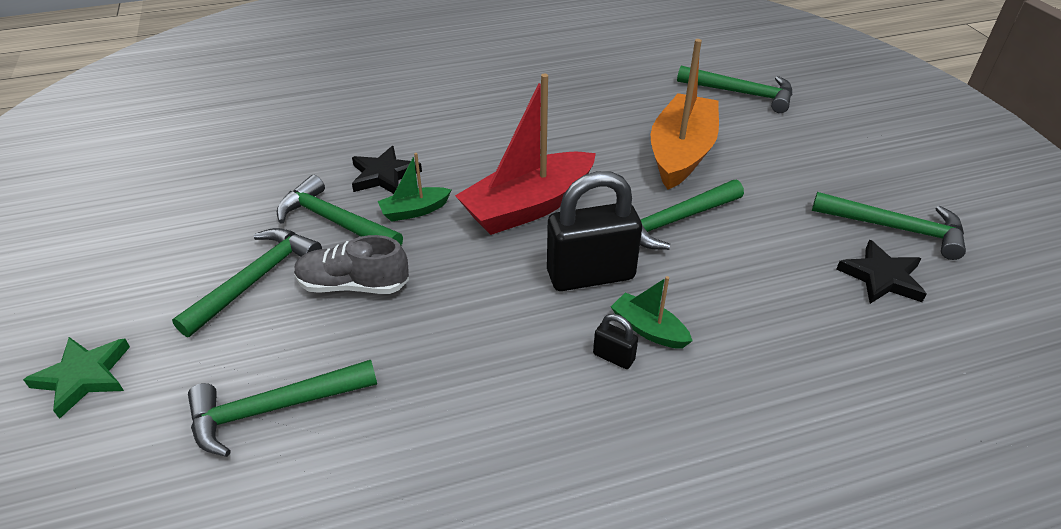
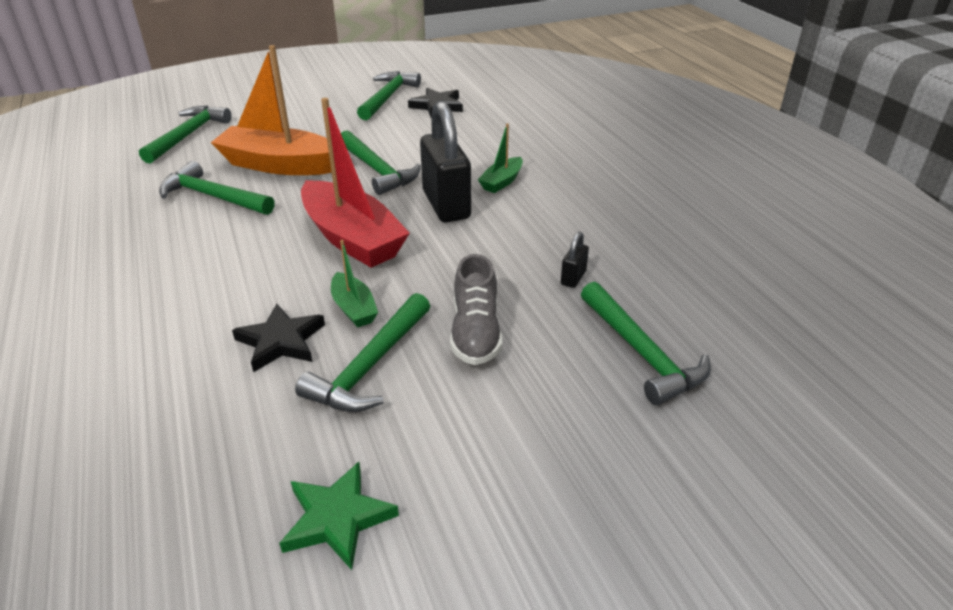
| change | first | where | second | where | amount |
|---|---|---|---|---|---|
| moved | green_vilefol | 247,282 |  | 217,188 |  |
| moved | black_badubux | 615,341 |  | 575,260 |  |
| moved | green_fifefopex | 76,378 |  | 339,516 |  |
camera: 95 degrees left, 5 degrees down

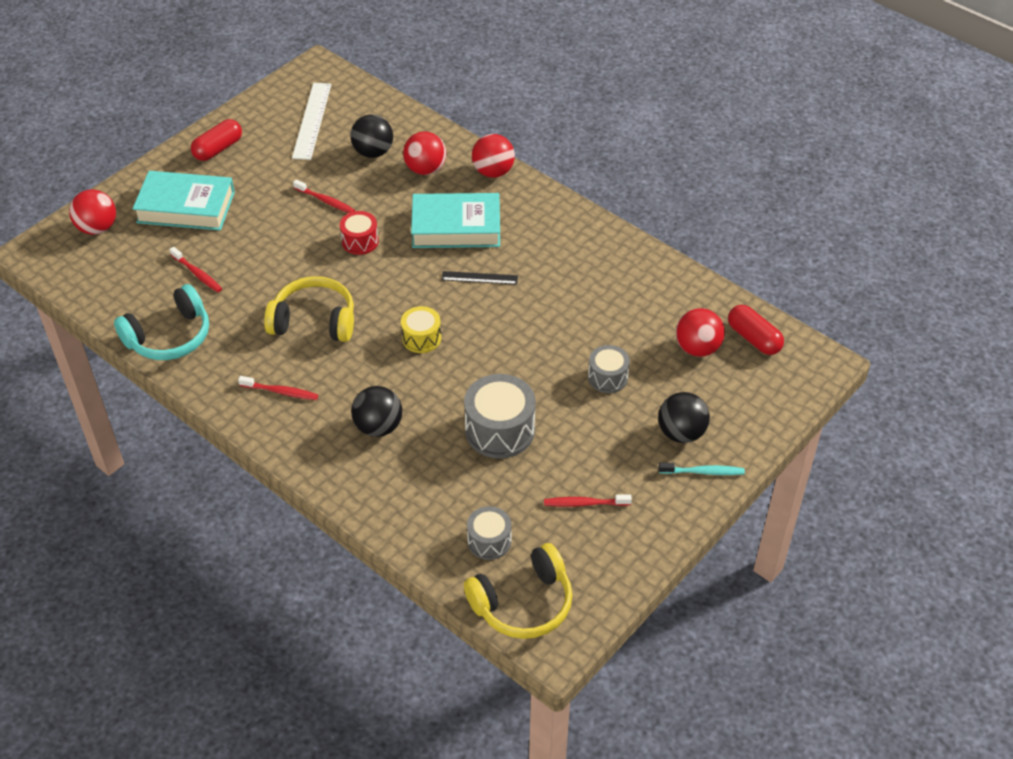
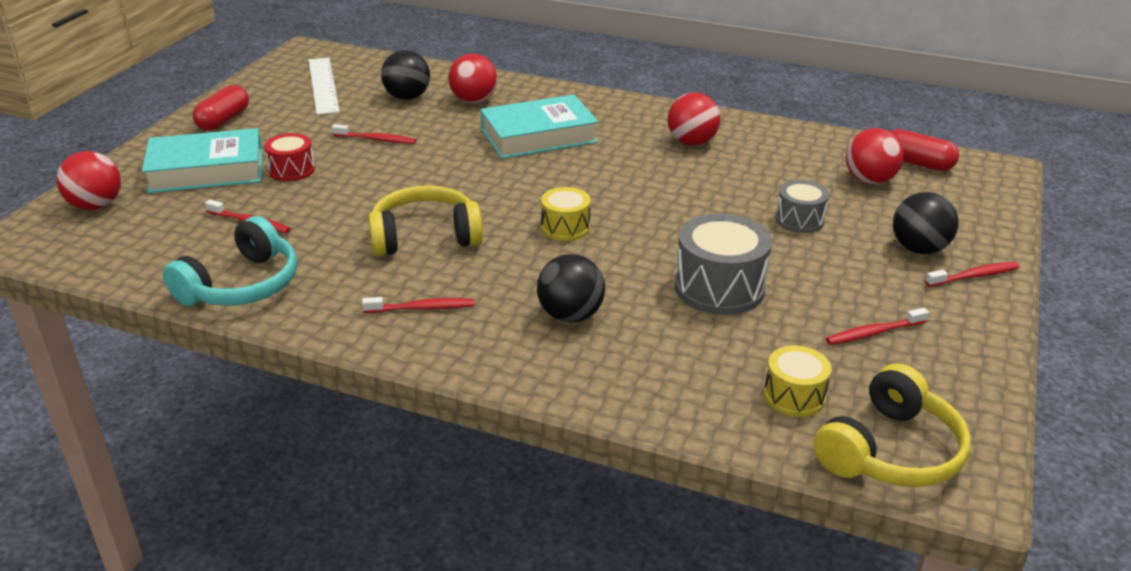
| change | first | where | second | where | amount |
|---|---|---|---|---|---|
| moved | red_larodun | 493,156 |  | 694,119 |  |
| moved | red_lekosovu | 359,233 |  | 289,157 |  |
| removed | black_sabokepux | 480,278 |  |  |  |
| recoloured | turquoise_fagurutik | 702,468 | red_fagurutik | 972,274 |  |
| recoloured | grey_lekosovu | 489,533 | yellow_lekosovu | 798,381 |  |
camera: 20 degrees left, 15 degrees down

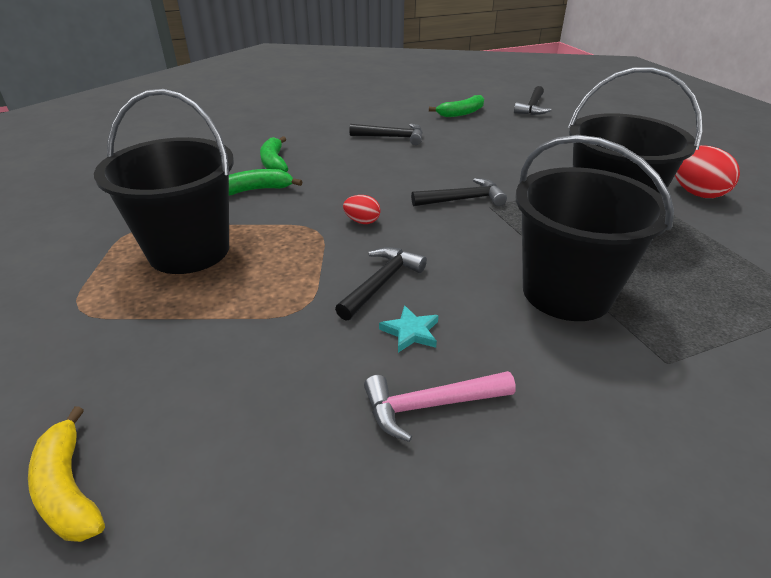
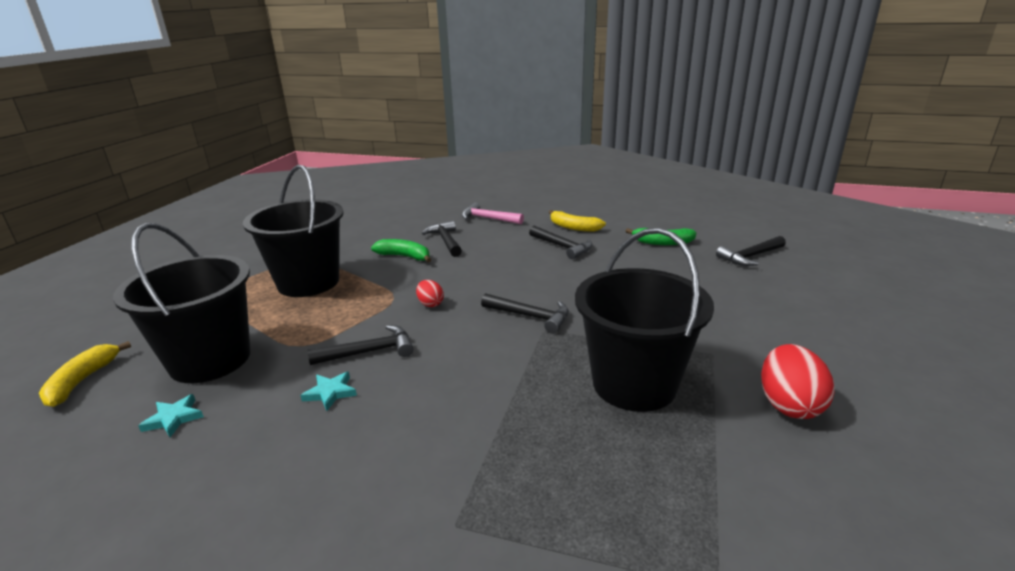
| change | first | where | second | where | amount |
|---|---|---|---|---|---|
| moved | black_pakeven | 594,228 |  | 181,303 |  |
| replaced | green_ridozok | 274,154 | black_vilefol | 442,238 |  |
| moved | pink_vilefol | 440,406 |  | 493,213 |  |
| added |  |  | yellow_ridozok | 577,221 |  |
| added |  |  | turquoise_fifefopex | 171,415 |  |
camera: 40 degrees right, 10 degrees down

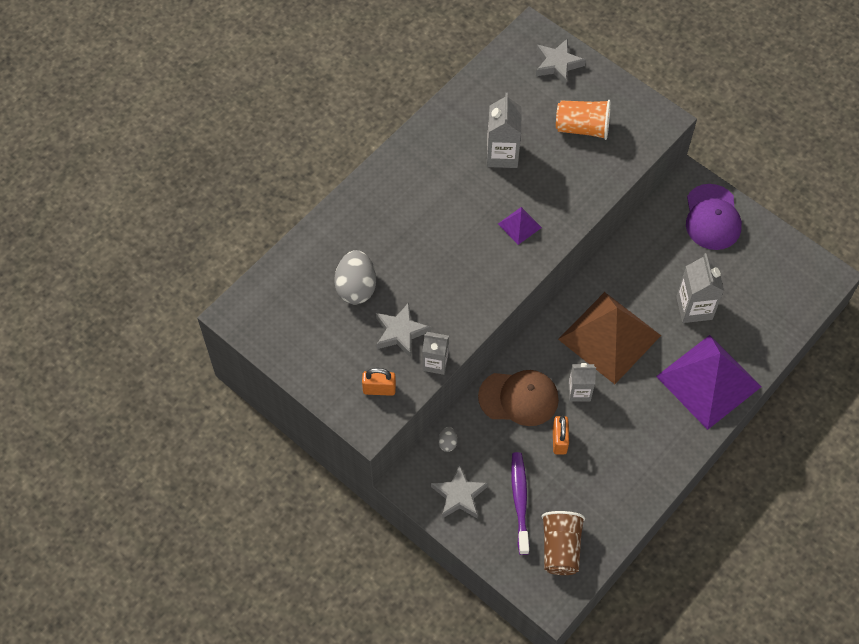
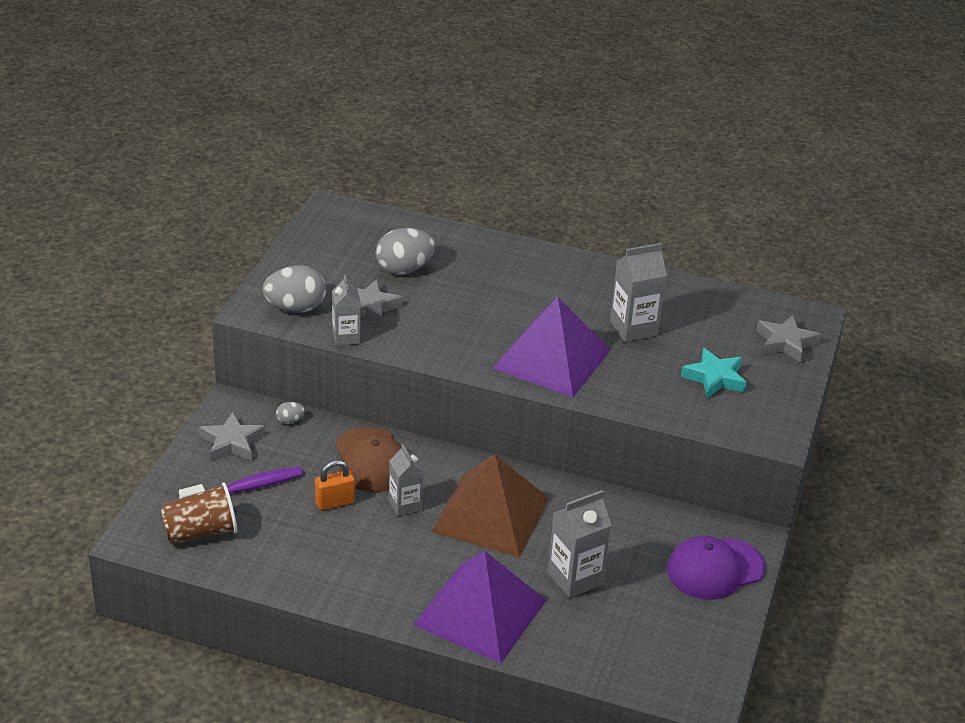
| change | first | where | second | where | amount |
|---|---|---|---|---|---|
| replaced | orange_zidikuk | 583,120 | turquoise_fifefopex | 714,373 |  |
| resized | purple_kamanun | 520,226 |  | 551,347 | x2.36 |
| replaced | orange_badubux | 379,382 | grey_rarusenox | 294,289 |  |
camera: 65 degrees right, 25 degrees down

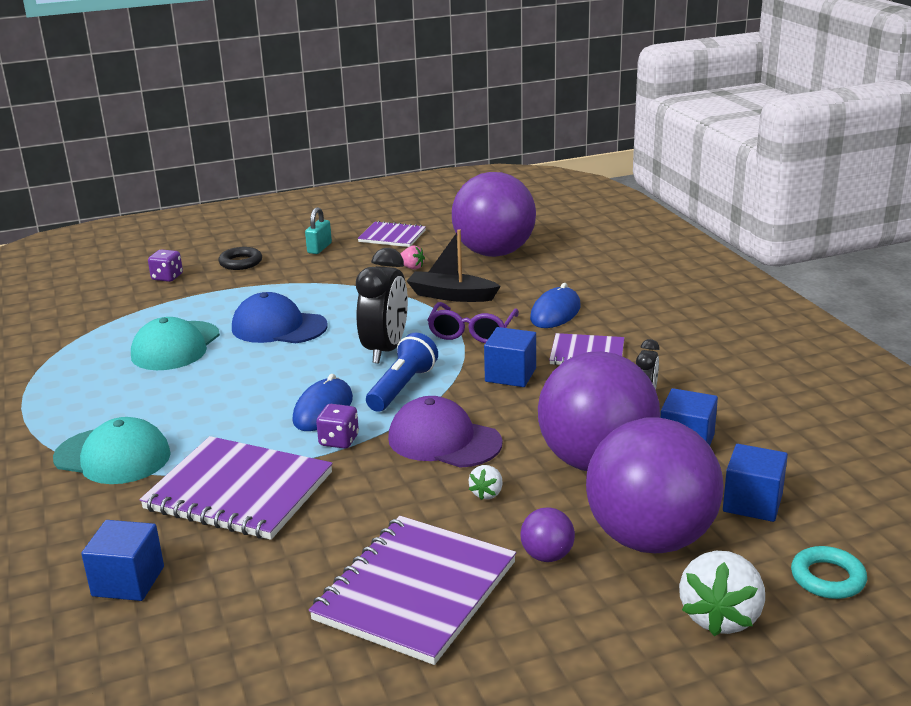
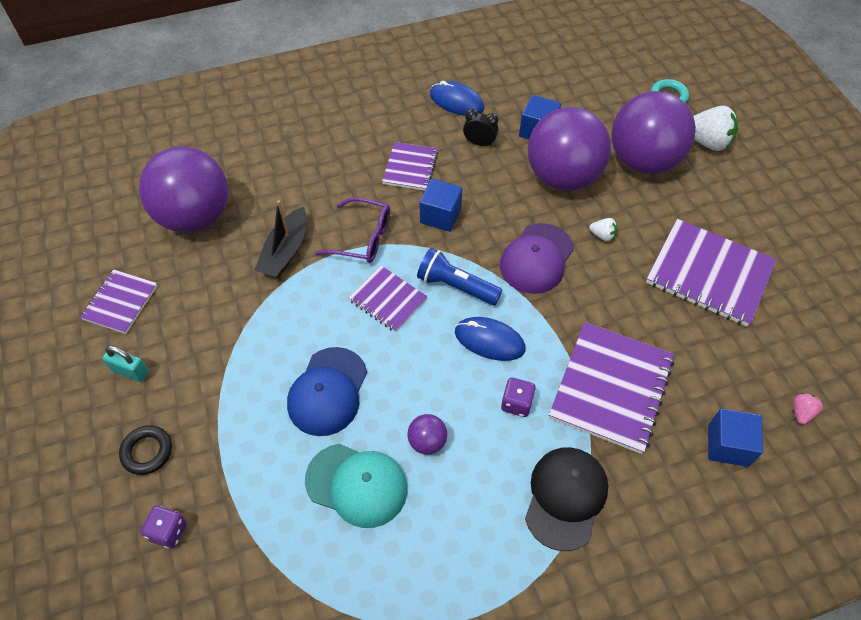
| change | first | where | second | where | amount |
|---|---|---|---|---|---|
| moved | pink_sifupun | 413,257 |  | 808,409 |  |
| replaced | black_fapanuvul | 382,305 | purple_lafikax | 388,299 |  |
| moved | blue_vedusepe | 555,305 |  | 457,98 |  |
| moved | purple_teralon | 337,426 |  | 518,397 |  |
| recoloured | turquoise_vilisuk | 112,450 | black_vilisuk | 566,499 |  |
| removed | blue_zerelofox | 755,483 |  |  |  |
| moved | purple_larodun | 547,534 |  | 427,434 |  |
camera: 90 degrees left, 30 degrees up

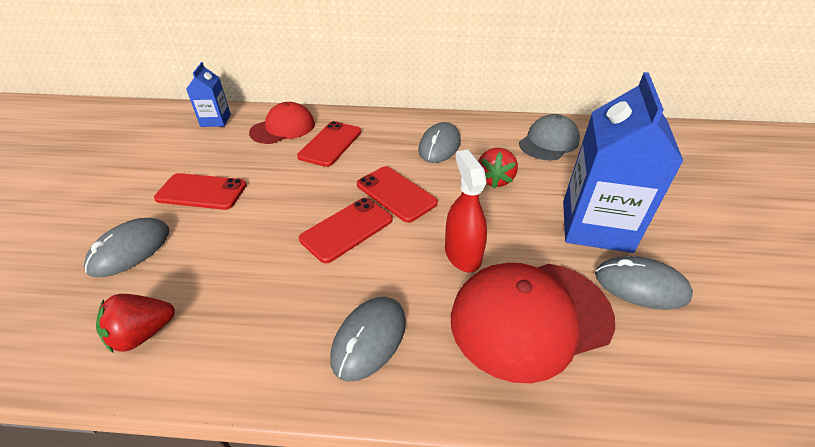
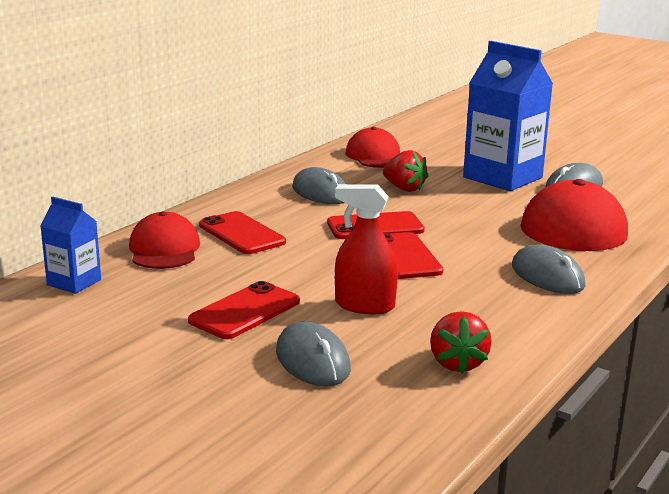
| change | first | where | second | where | amount |
|---|---|---|---|---|---|
| recoloured | grey_vilisuk | 549,137 | red_vilisuk | 372,147 |  |
| moved | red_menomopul | 466,211 |  | 366,249 |  |
camera: 60 degrees left, 20 degrees down

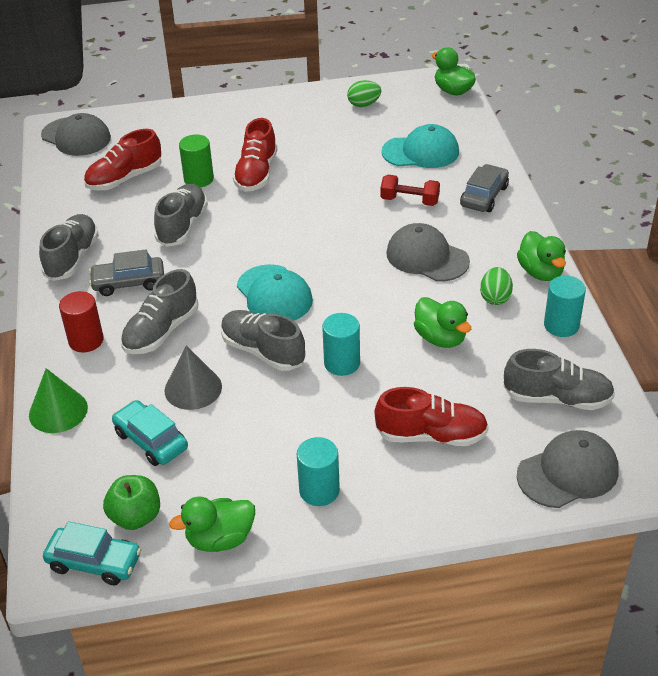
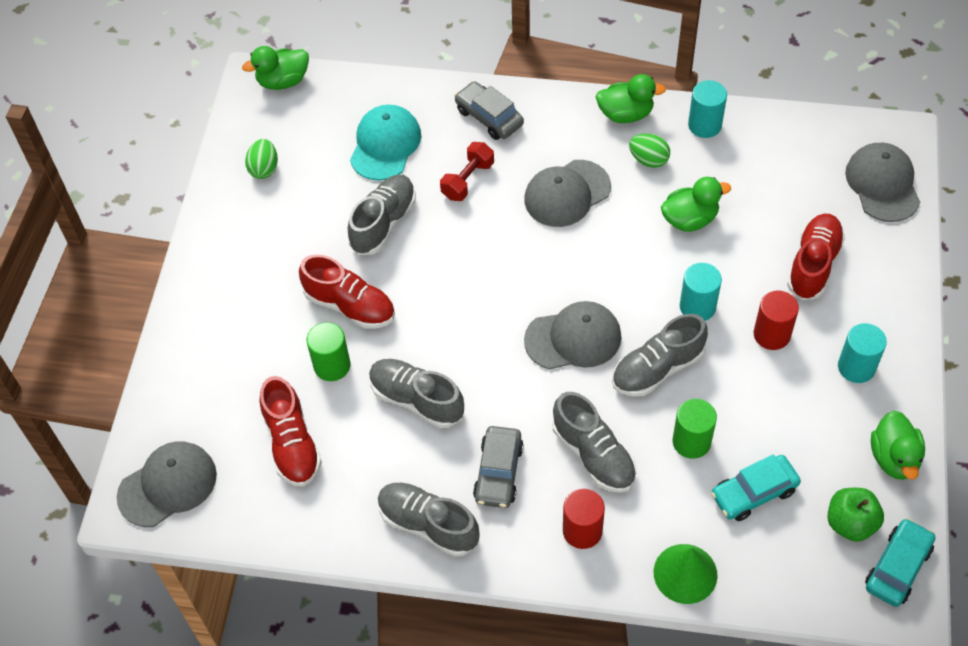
| change | first | where | second | where | amount |
|---|---|---|---|---|---|
| recoloured | turquoise_vilisuk | 275,292 | grey_vilisuk | 572,335 |  |
| replaced | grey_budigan | 193,377 | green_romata | 694,429 |  |
| moved | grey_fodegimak | 559,379 |  | 382,215 |  |
| added |  |  | red_romata | 776,320 |  |
camera: 70 degrees left, 15 degrees up

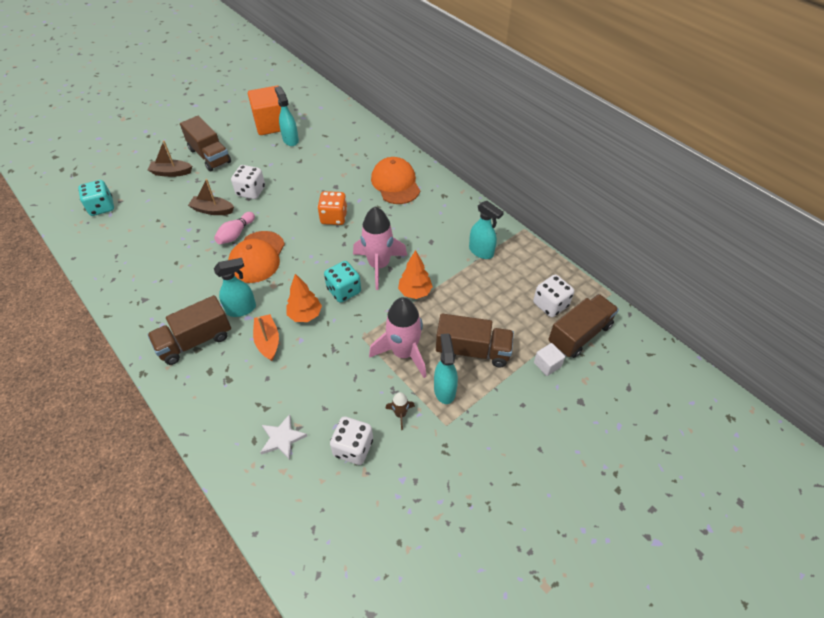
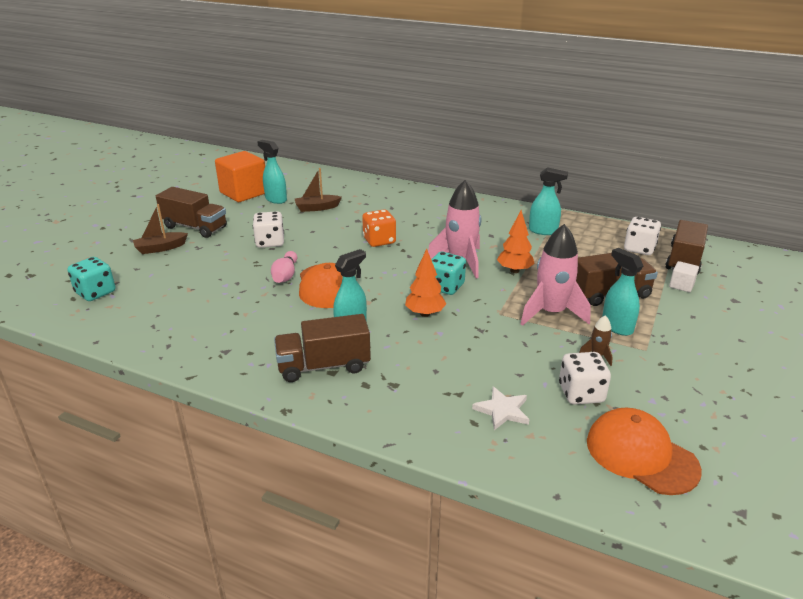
| change | first | where | second | where | amount |
|---|---|---|---|---|---|
| moved | orange_vilisuk | 395,180 |  | 644,451 |  |
| moved | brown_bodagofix | 211,197 |  | 318,190 |  |
| turned | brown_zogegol | 189,330 |  | 322,348 | 45 degrees clockwise |
| removed | orange_bodagofix | 266,337 |  |  |  |
camera: 25 degrees left, 20 degrees down

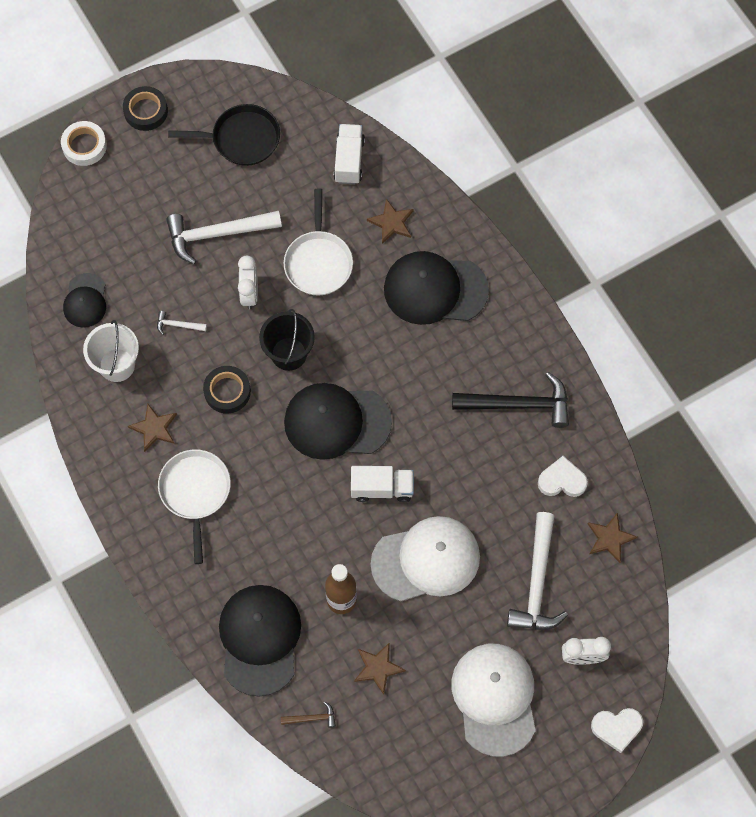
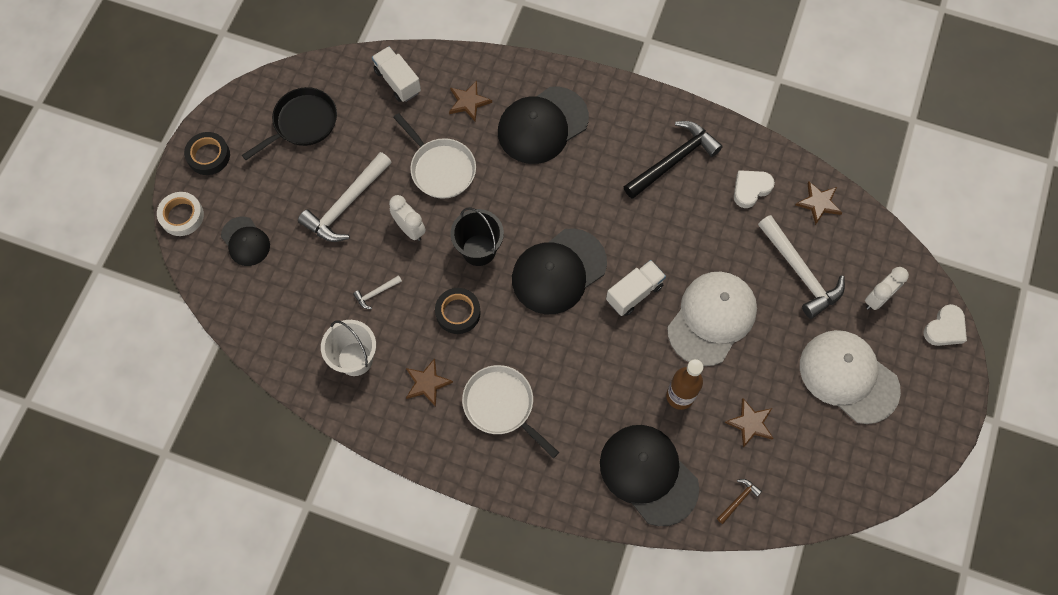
| change | first | where | second | where | amount |
|---|---|---|---|---|---|
| moved | black_vilisuk | 84,300 |  | 245,241 |  |
camera: 40 degrees left, 0 degrees up

